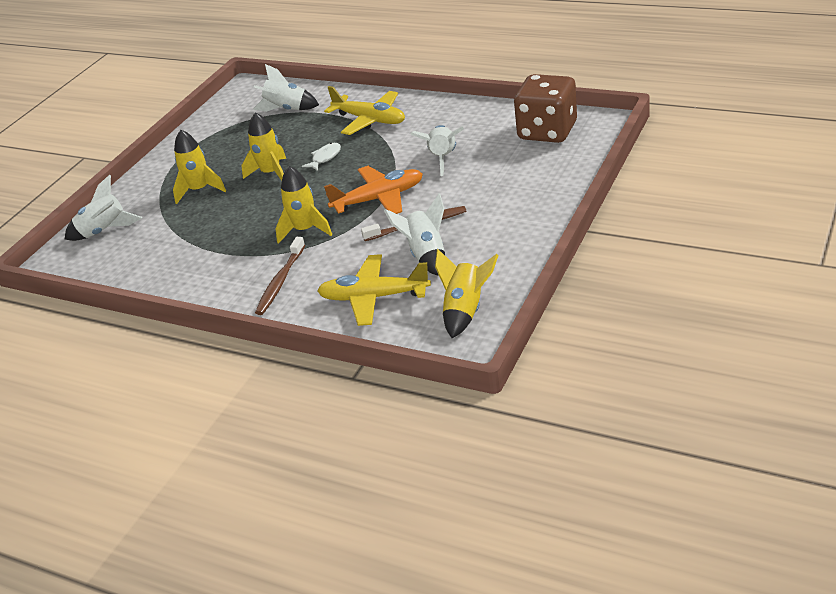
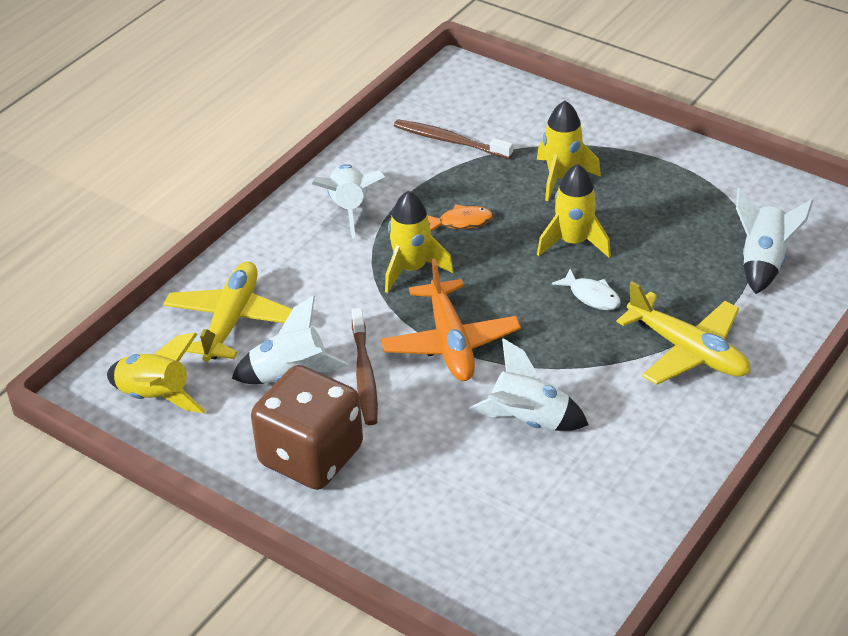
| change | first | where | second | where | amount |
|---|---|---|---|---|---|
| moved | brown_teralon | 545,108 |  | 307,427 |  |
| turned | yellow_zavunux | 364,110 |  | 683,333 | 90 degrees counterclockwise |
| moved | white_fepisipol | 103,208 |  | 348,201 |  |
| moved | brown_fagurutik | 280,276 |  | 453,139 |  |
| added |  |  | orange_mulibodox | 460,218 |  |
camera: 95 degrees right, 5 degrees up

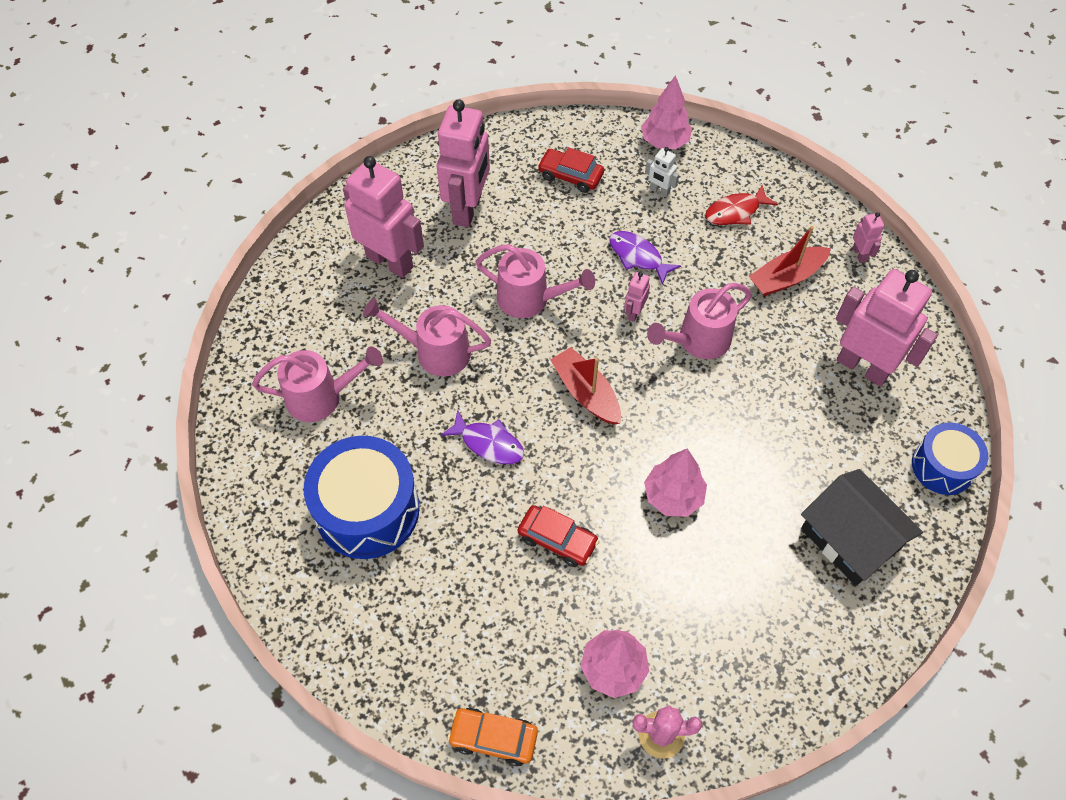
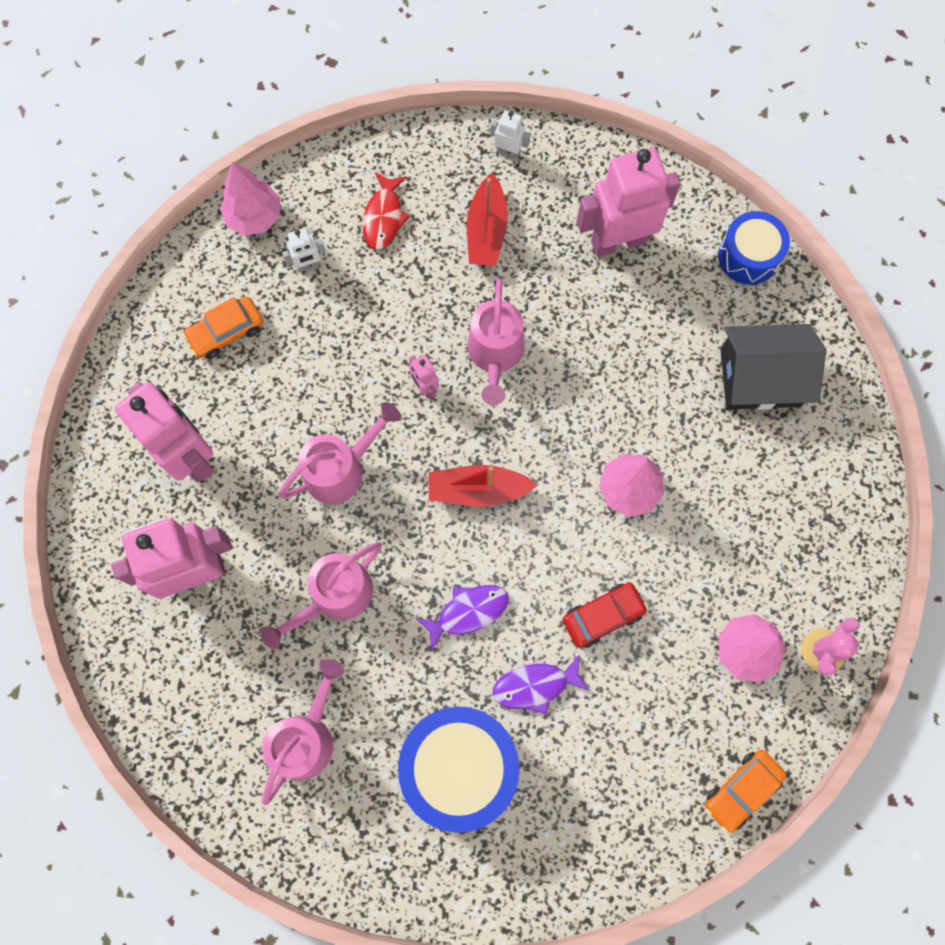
| change | first | where | second | where | amount |
|---|---|---|---|---|---|
| recoloured | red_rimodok | 571,170 | orange_rimodok | 223,328 |  |
| recoloured | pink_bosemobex | 868,237 | white_bosemobex | 510,134 |  |
| moved | purple_mulibodox | 645,258 |  | 541,684 |  |
camera: 55 degrees left, 15 degrees up

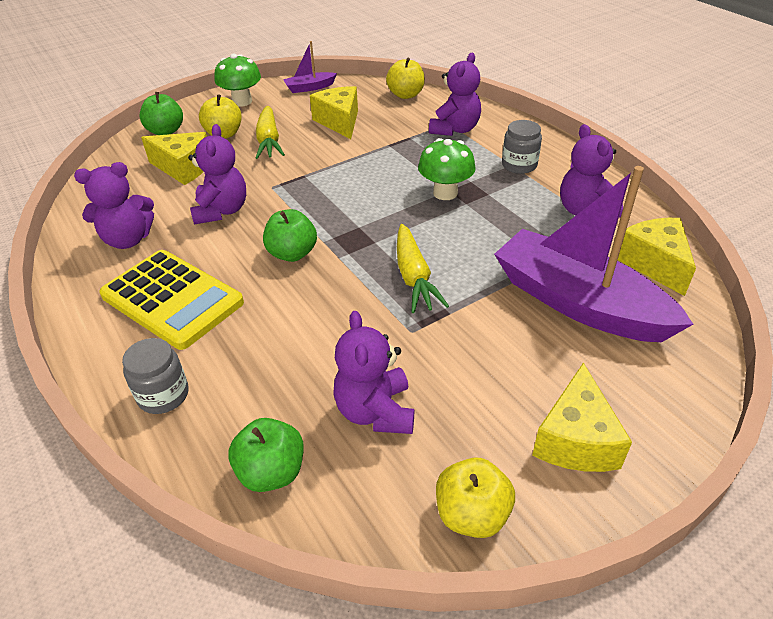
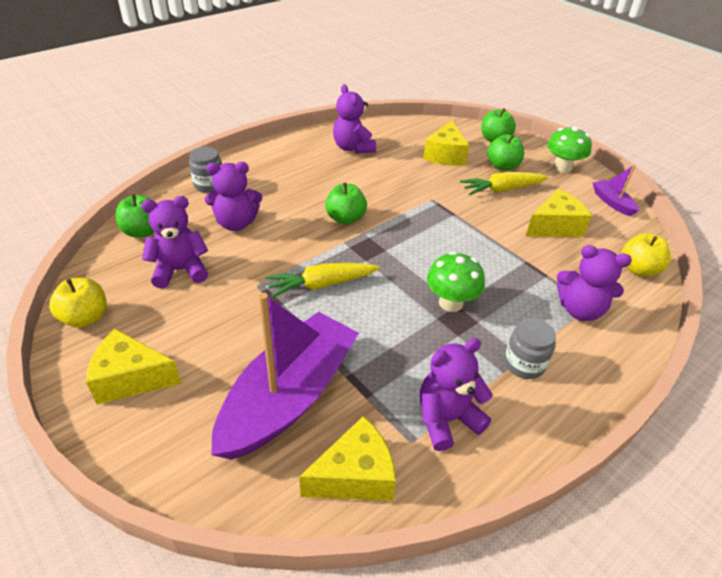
| change | first | where | second | where | amount |
|---|---|---|---|---|---|
| recoloured | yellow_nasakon | 220,116 | green_nasakon | 505,152 |  |
| moved | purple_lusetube | 217,174 |  | 233,196 |  |
| removed | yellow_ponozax | 171,300 |  |  |  |
camera: 80 degrees right, 0 degrees up

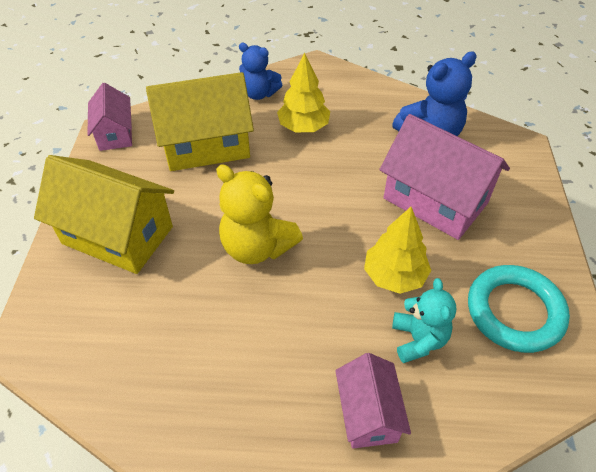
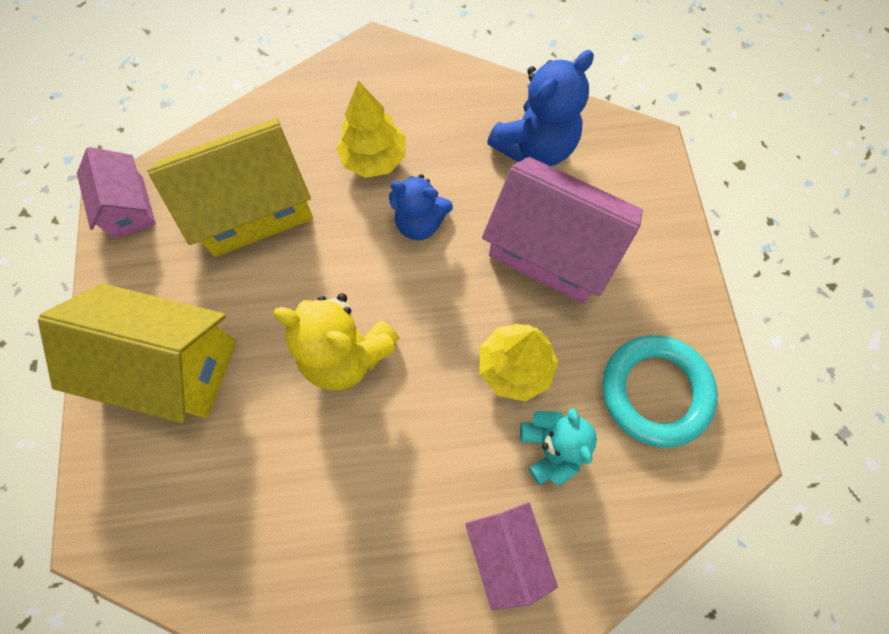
| change | first | where | second | where | amount |
|---|---|---|---|---|---|
| moved | blue_lusetube | 260,71 |  | 421,207 |  |
camera: 10 degrees left, 20 degrees up

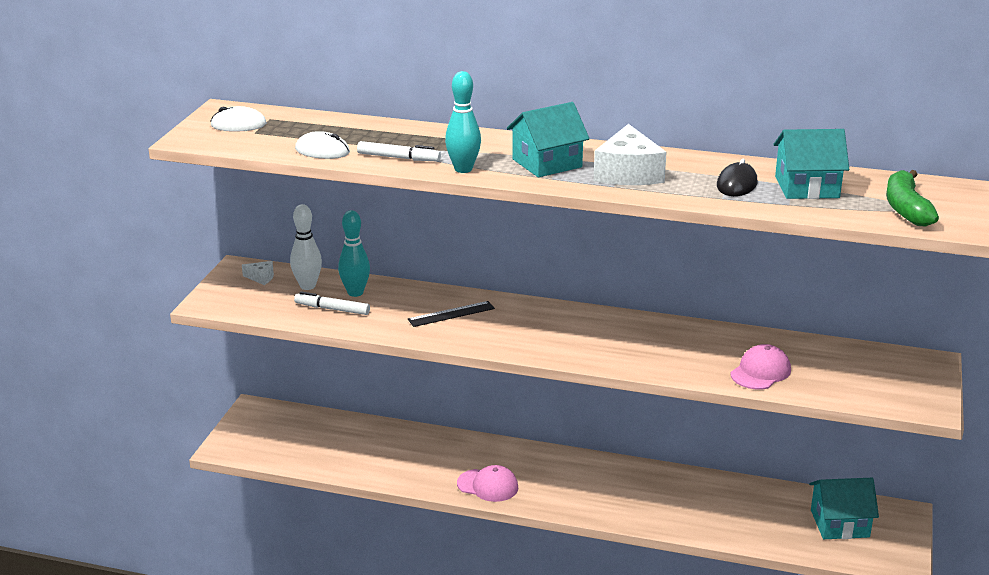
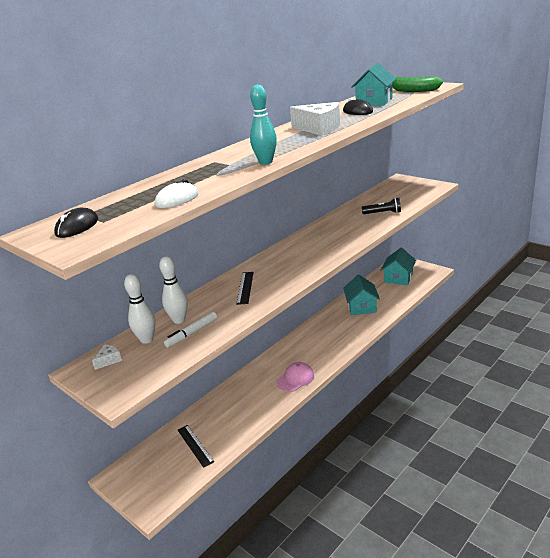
| change | first | where | second | where | amount |
|---|---|---|---|---|---|
| moved | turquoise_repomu | 548,139 |  | 361,294 |  |
| recoloured | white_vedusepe | 238,119 | black_vedusepe | 76,223 |  |
| removed | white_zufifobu | 399,151 |  |  |  |
| recoloured | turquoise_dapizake | 354,253 | white_dapizake | 173,290 |  |
| replaced | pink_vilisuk | 760,367 | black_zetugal | 381,206 |  |
| added |  |  | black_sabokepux | 196,446 |  |
camera: 60 degrees left, 0 degrees up

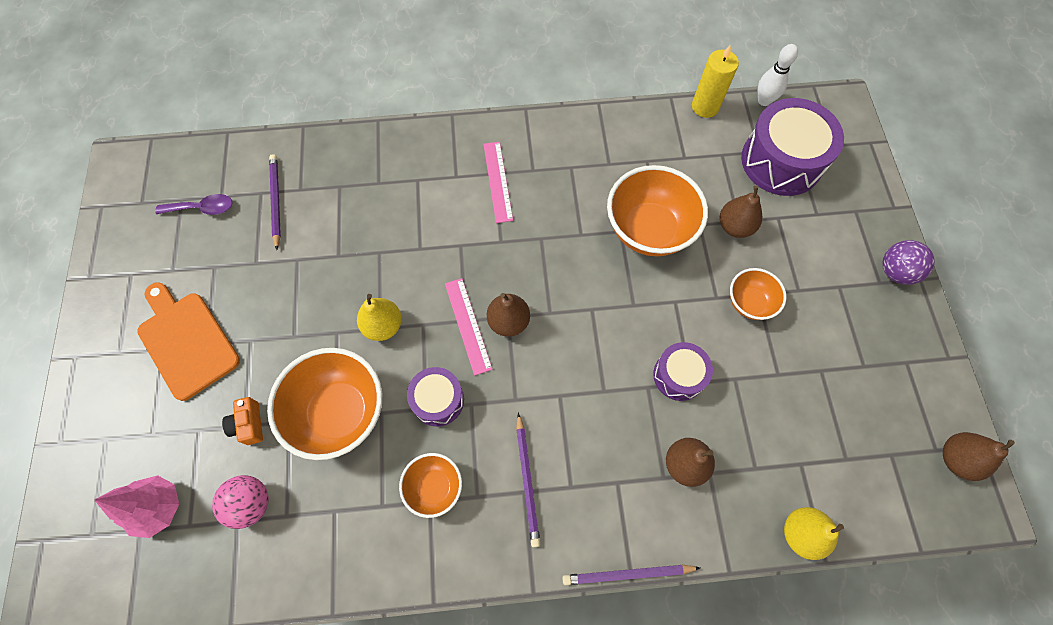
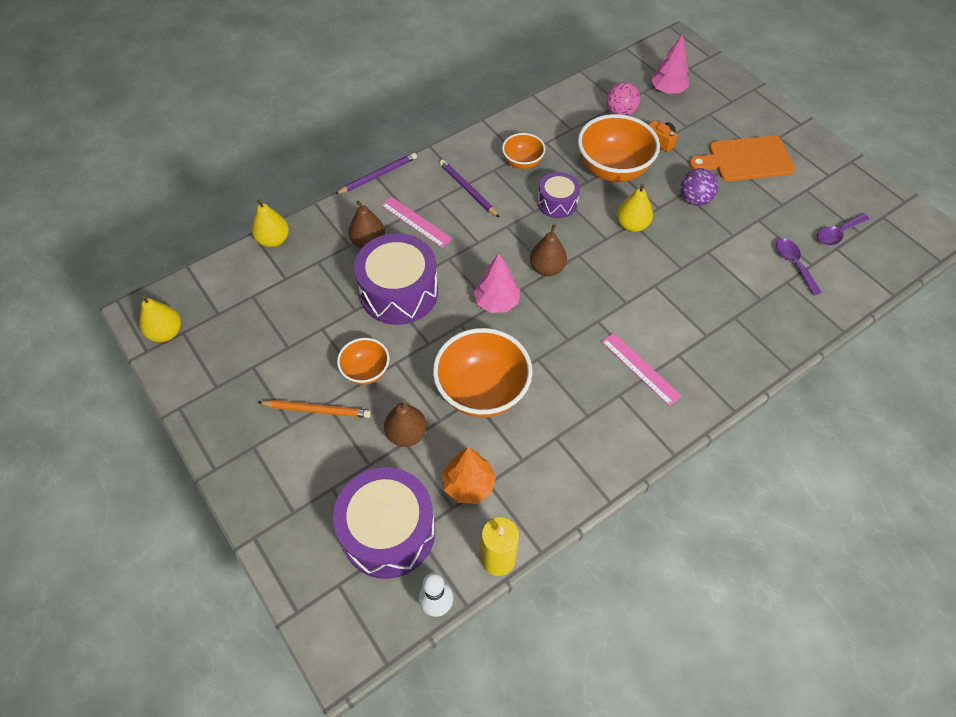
| change | first | where | second | where | amount |
|---|---|---|---|---|---|
| replaced | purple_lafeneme | 275,202 | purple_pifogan | 799,267 |  |
| moved | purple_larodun | 908,262 |  | 699,187 |  |
| moved | pink_sabokepux | 469,327 |  | 417,222 |  |
| turned | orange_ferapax | 188,341 |  | 742,158 | 150 degrees clockwise |
| resized | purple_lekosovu | 683,371 |  | 396,279 | x1.80 |
| recoloured | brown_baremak | 979,456 | yellow_baremak | 160,318 |  |
| added |  |  | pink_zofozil | 497,283 |  |
| added |  |  | orange_lafeneme | 314,409 |  |
| added |  |  | orange_zofozil | 469,475 |  |
camera: 150 degrees right, 10 degrees down

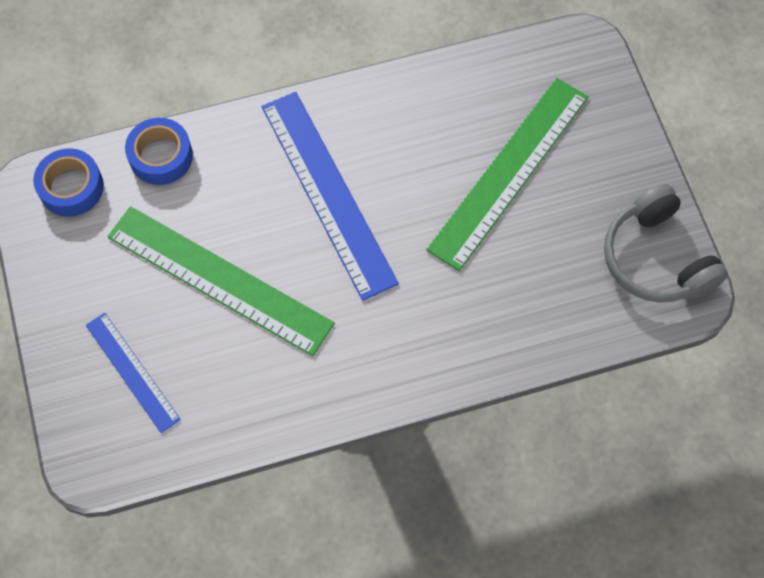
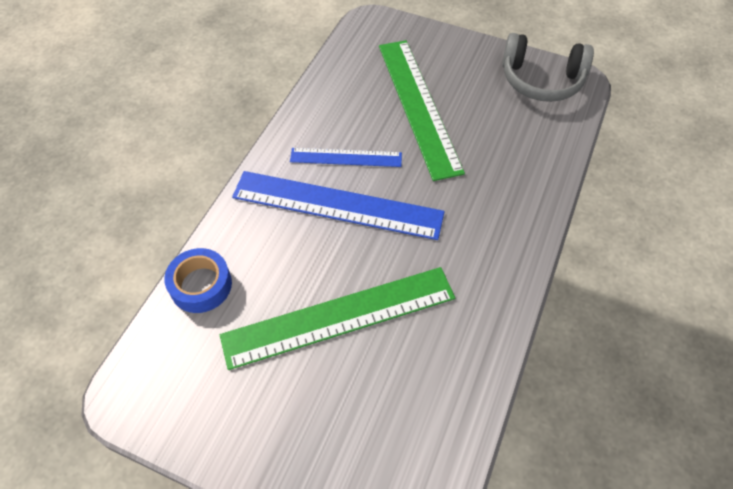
| change | first | where | second | where | amount |
|---|---|---|---|---|---|
| removed | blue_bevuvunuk | 68,182 |  |  |  |
| moved | blue_sabokepux | 133,373 |  | 346,157 |  |
camera: 50 degrees left, 10 degrees down

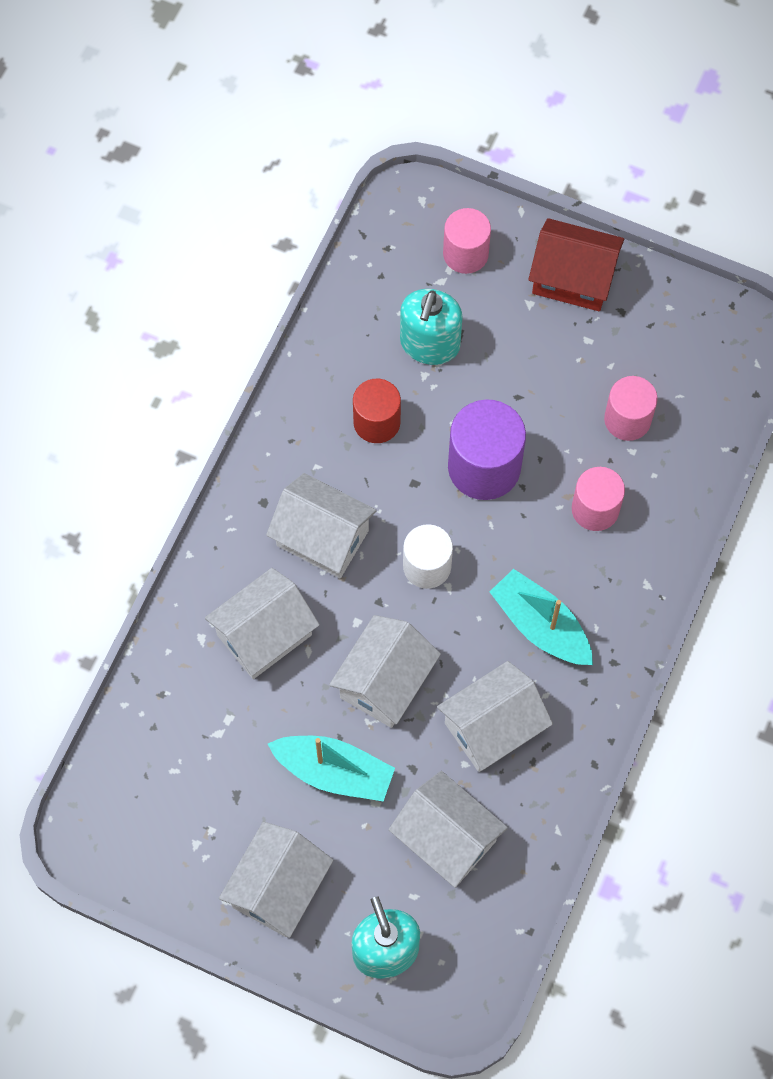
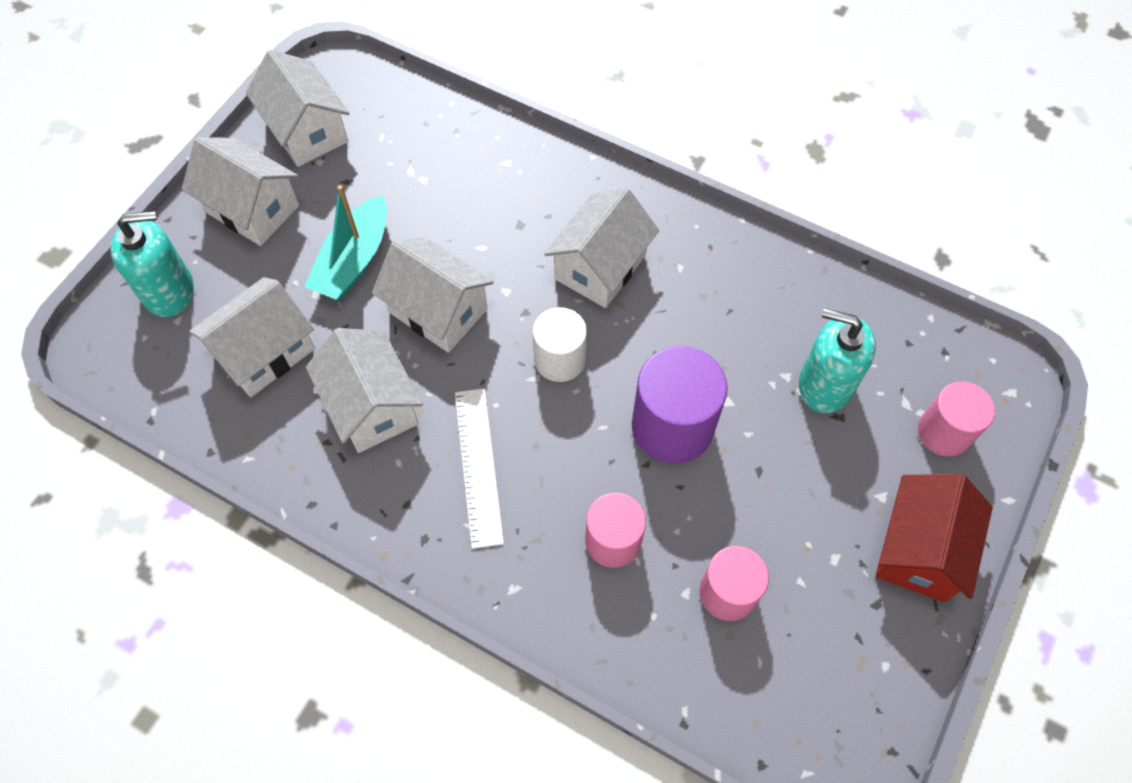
| change | first | where | second | where | amount |
|---|---|---|---|---|---|
| removed | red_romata | 377,411 |  |  |  |
| moved | white_repomu | 262,623 |  | 297,108 |  |
| replaced | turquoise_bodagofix | 541,617 | white_sabokepux | 479,468 |  |
camera: 95 degrees right, 5 degrees down

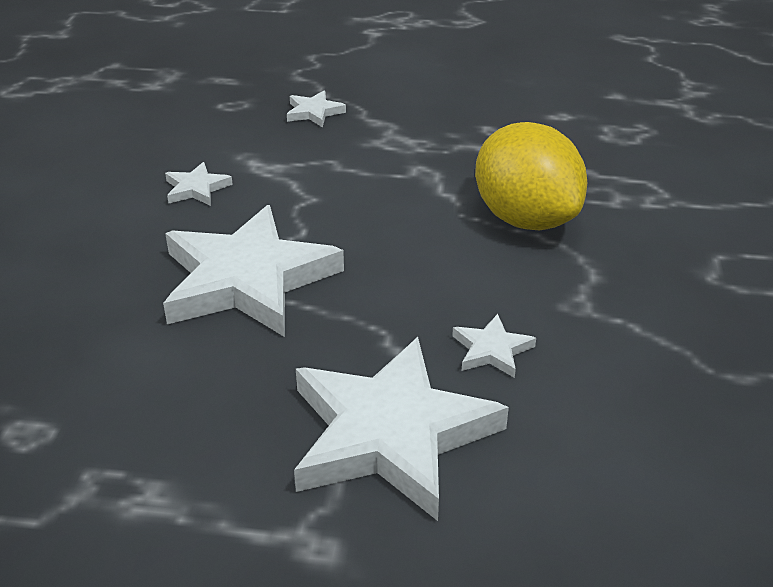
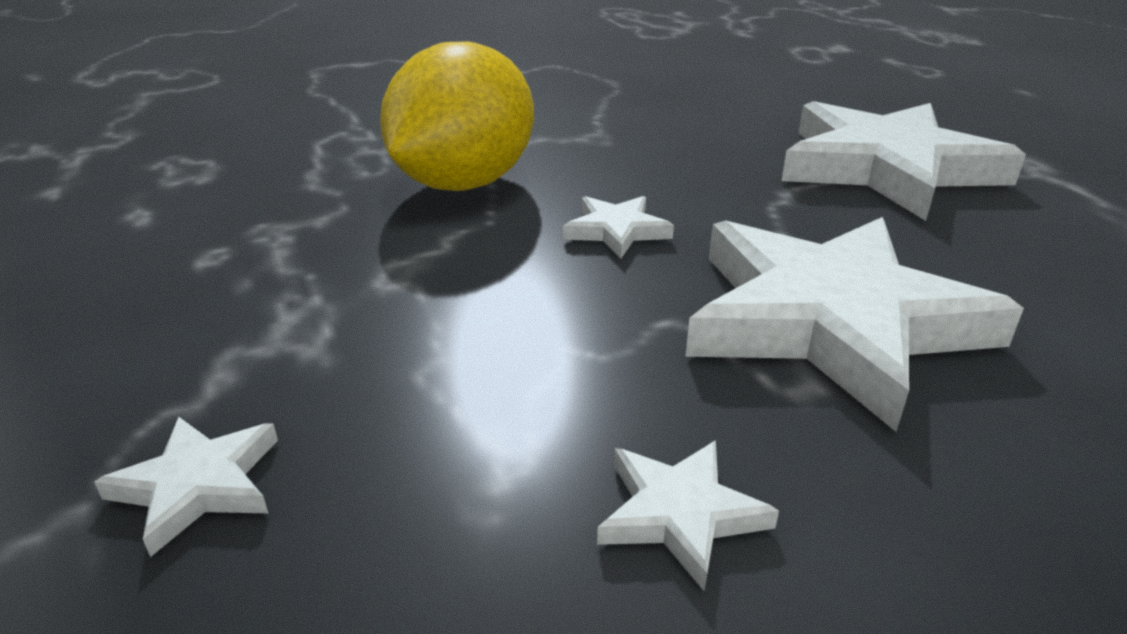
| change | first | where | second | where | amount |
|---|---|---|---|---|---|
| moved | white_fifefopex | 494,346 |  | 618,227 |  |
camera: 120 degrees left, 5 degrees down

